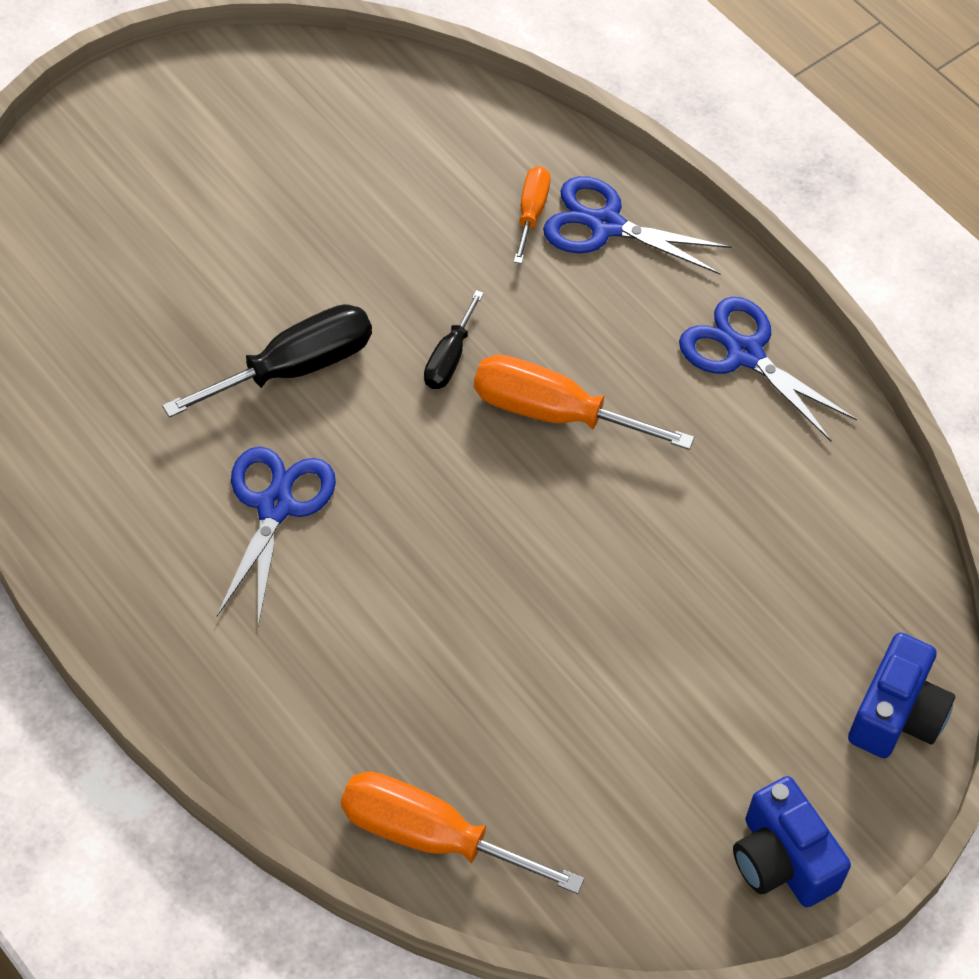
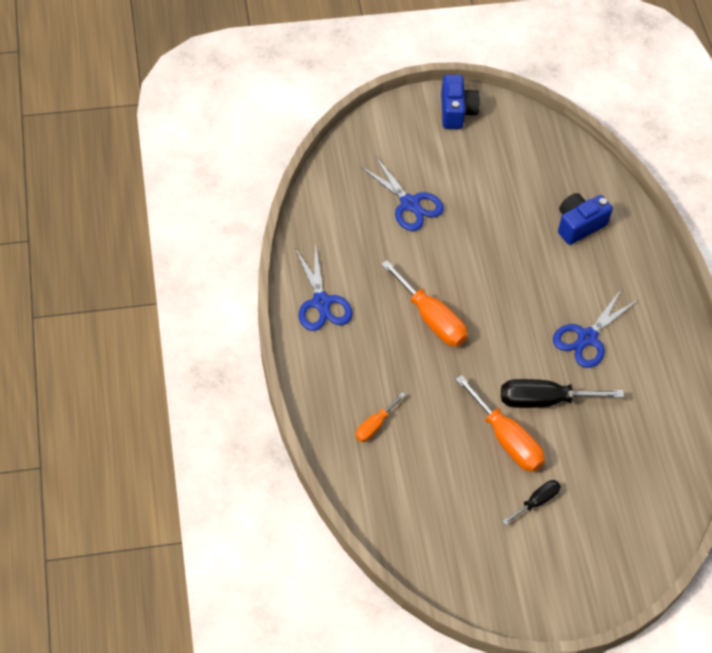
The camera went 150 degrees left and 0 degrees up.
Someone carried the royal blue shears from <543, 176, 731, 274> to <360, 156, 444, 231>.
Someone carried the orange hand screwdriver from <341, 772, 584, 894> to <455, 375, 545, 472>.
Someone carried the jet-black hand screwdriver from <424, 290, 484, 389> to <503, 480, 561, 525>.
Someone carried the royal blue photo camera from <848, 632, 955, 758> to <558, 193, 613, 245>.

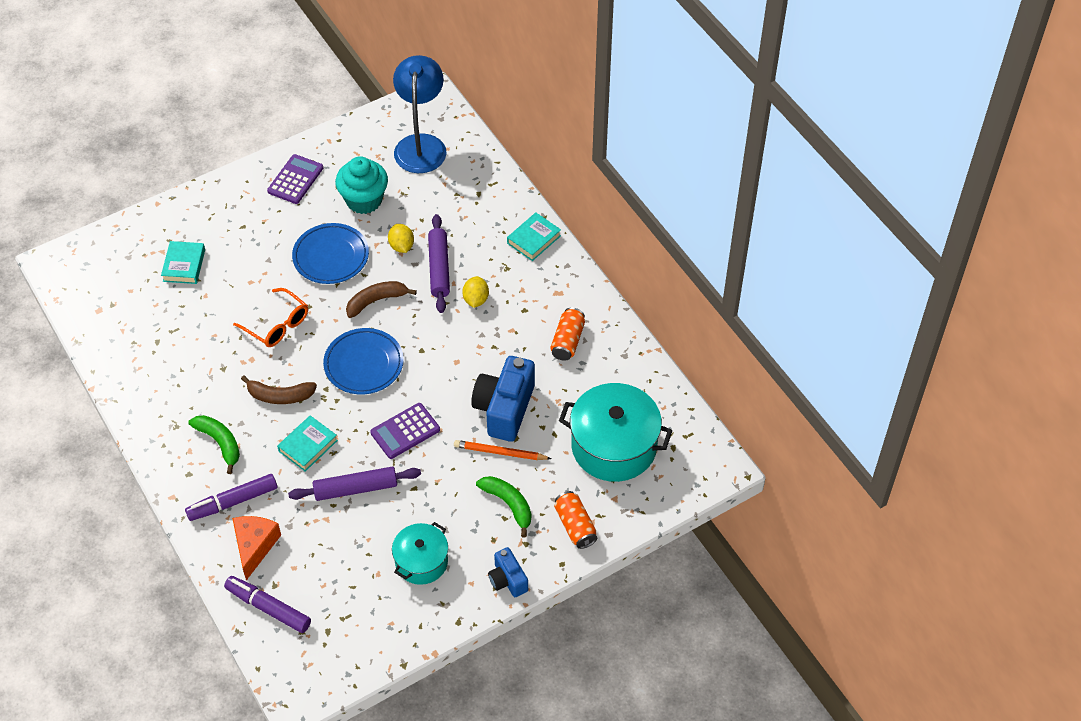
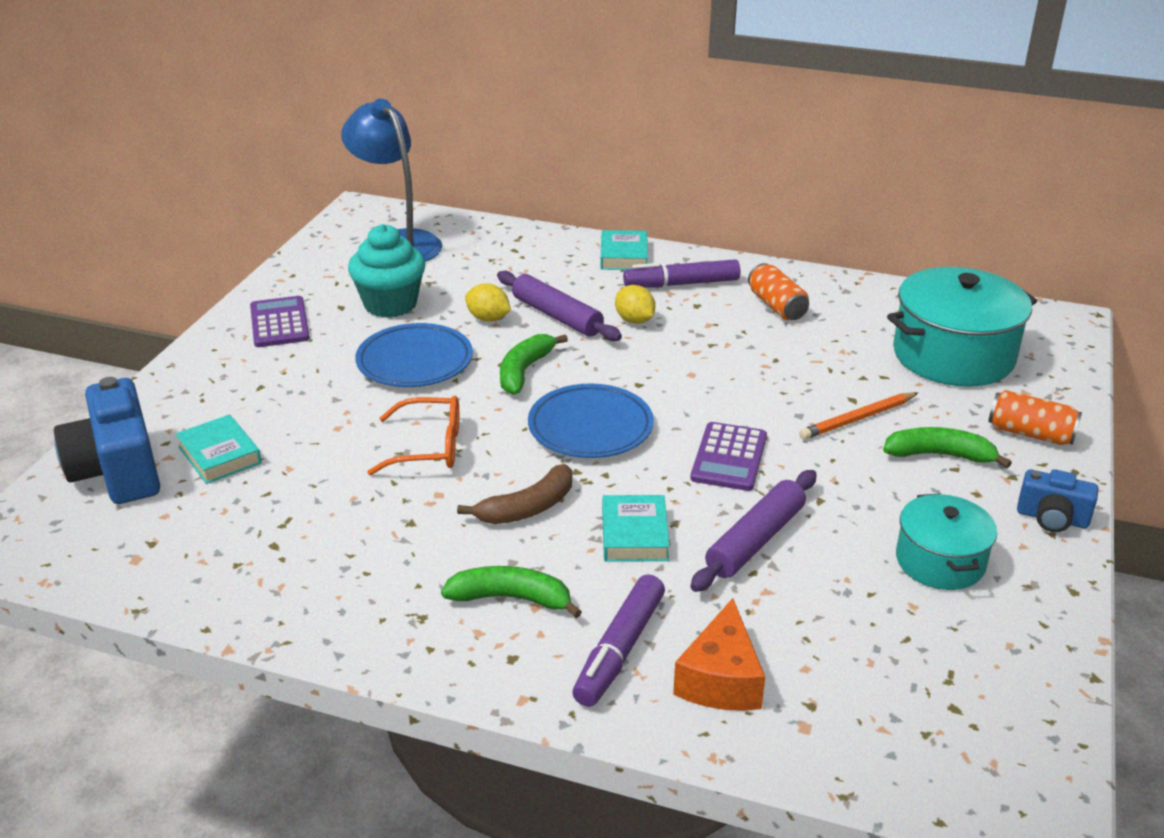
The camera went 40 degrees left and 20 degrees down.
Someone carried the royal blue photo camera from <471, 356, 535, 442> to <54, 377, 160, 504>.
Someone repainted the brown toy banana at <346, 281, 417, 318>, which became the leaf-green toy banana at <500, 334, 568, 395>.
Someone carried the purple marker pen from <224, 576, 311, 633> to <623, 259, 740, 288>.
Someone rotated the orange cheese at <232, 516, 281, 580> by 135 degrees counterclockwise.

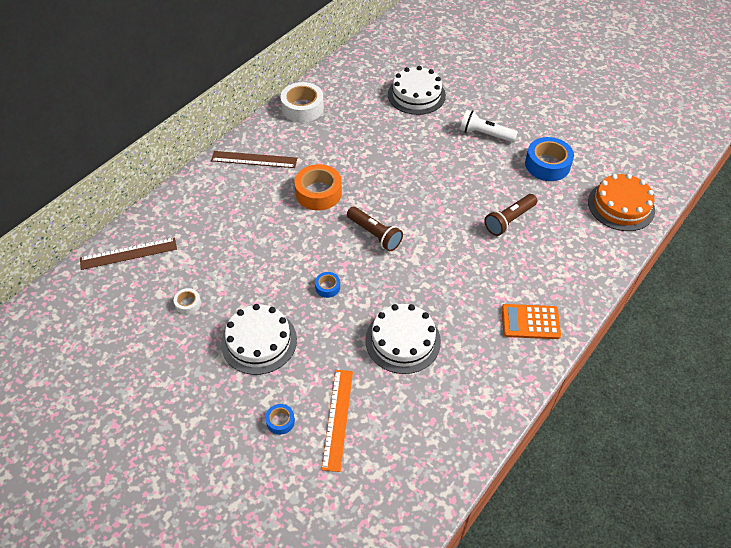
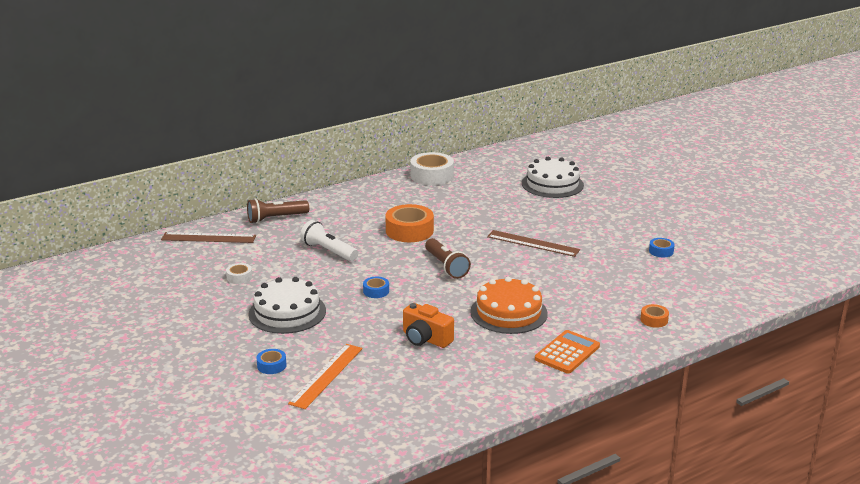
The camera went 20 degrees right and 25 degrees down.
Someone carried the brown pocket torch from <484, 194, 537, 236> to <247, 199, 309, 223>.
Someone carried the white pocket torch from <460, 110, 518, 142> to <300, 220, 358, 261>.
Someone swapped the white layer cake at <365, 304, 441, 374> for the orange photo camera at <403, 303, 454, 348>.
Someone carried the orange layer cake from <588, 174, 655, 231> to <470, 277, 548, 334>.
Someone carried the brown ruler from <211, 151, 297, 168> to <487, 230, 580, 257>.
Someone rotated the orange pocket calculator at <502, 304, 561, 339> by 105 degrees clockwise.
Someone put down the orange sticky tape at <640, 304, 669, 328>.
Someone scaled the royal blue sticky tape at <525, 137, 574, 181> by 0.49.

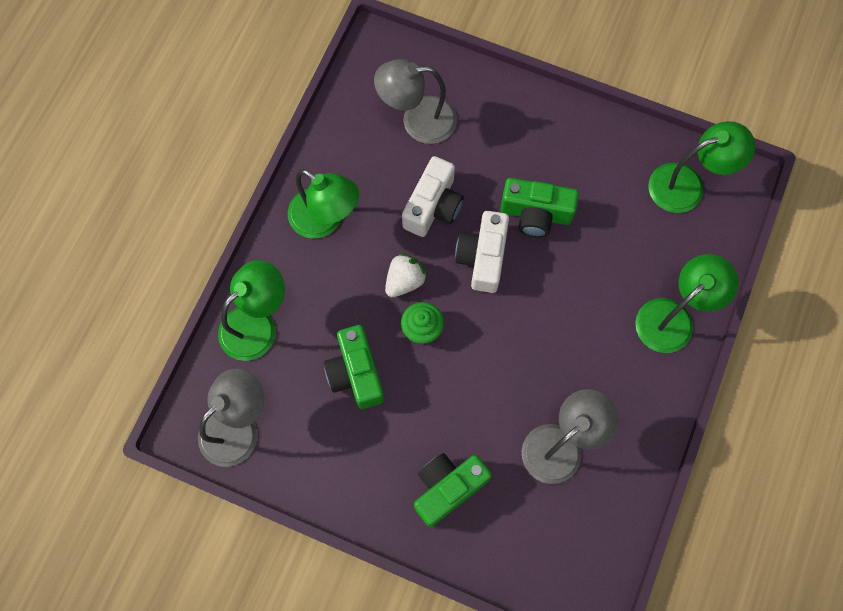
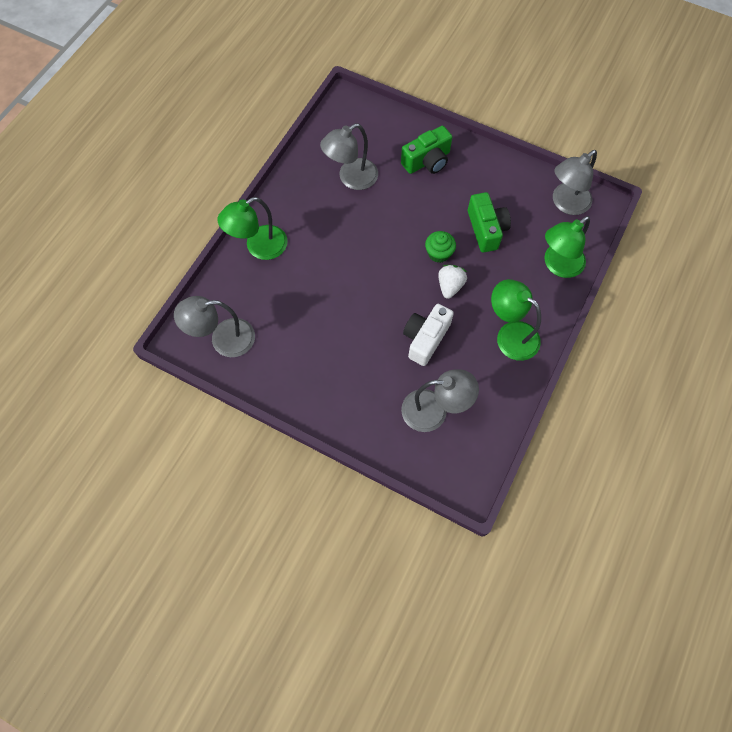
The camera went 175 degrees left and 5 degrees down.
Someone repainted the leaf-green lamp at <649, 121, 755, 213>, which became the ash-grey lamp at <174, 296, 255, 357>.
Someone rotated the white strawberry at <385, 253, 428, 297> by 150 degrees clockwise.
Someone took away the white photo camera at <455, 211, 509, 293>.
Someone took away the leaf-green photo camera at <500, 178, 579, 237>.

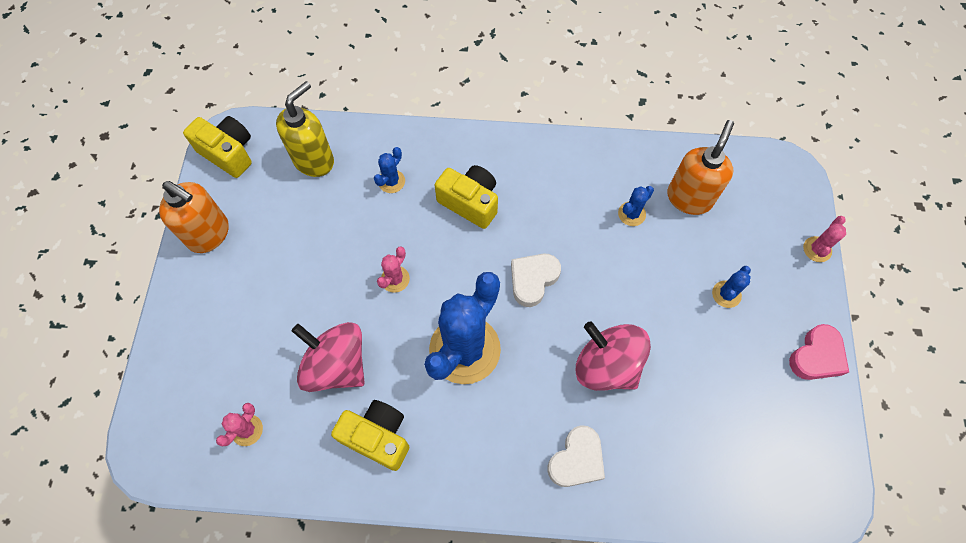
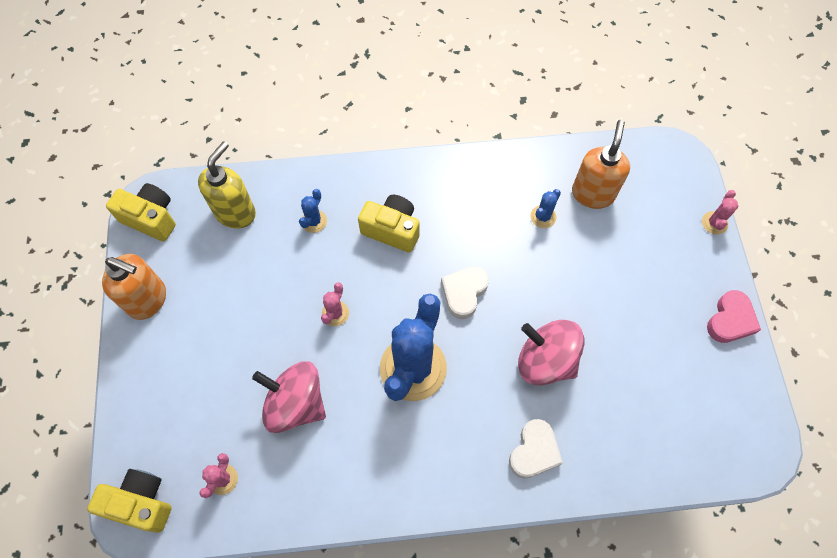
The camera went 10 degrees left and 0 degrees up.
Someone carried the bright yellow photo camera from <331, 400, 409, 471> to <87, 469, 172, 533>.
Someone took away the royal blue prickly plant at <712, 266, 751, 308>.

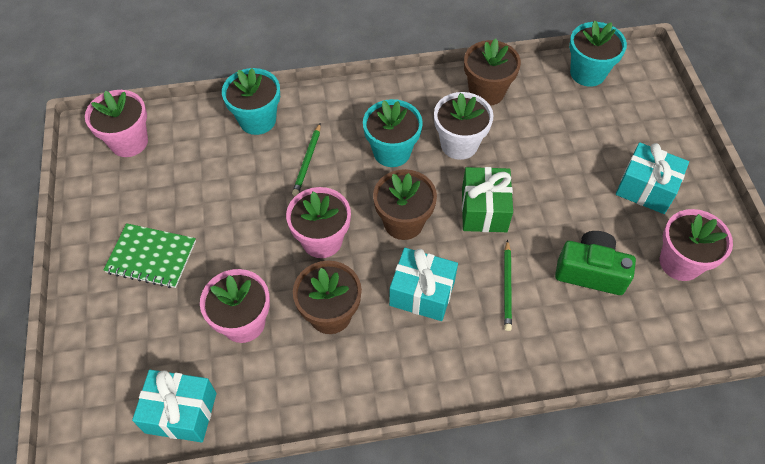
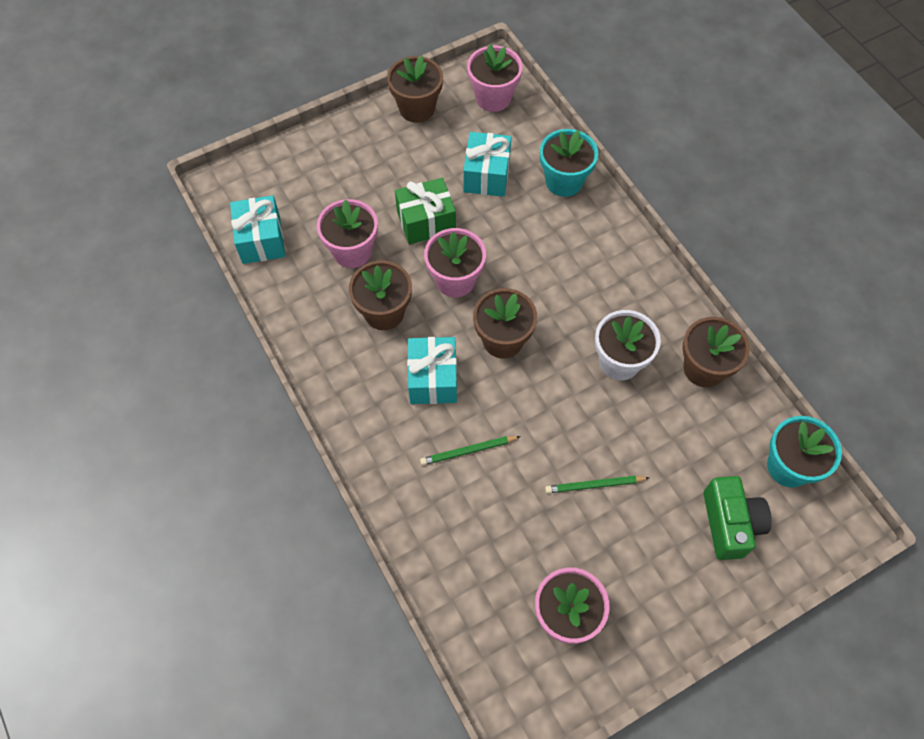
The camera went 70 degrees right and 5 degrees up.
Someone put down the brown potted plant at <387, 55, 443, 123>.
Someone carried the leaf-green wrapped gift from <462, 167, 513, 232> to <395, 178, 456, 245>.
Someone carried the aqua wrapped gift from <616, 142, 689, 214> to <463, 132, 511, 197>.
Someone carried the leaf-green wooden pencil from <292, 124, 321, 196> to <545, 476, 649, 493>.
Someone carried the leaf-green photo camera from <555, 231, 636, 295> to <703, 476, 772, 560>.
Someone took away the leaf-green notepad at <104, 223, 196, 288>.
Someone took away the aqua potted plant at <363, 99, 423, 167>.

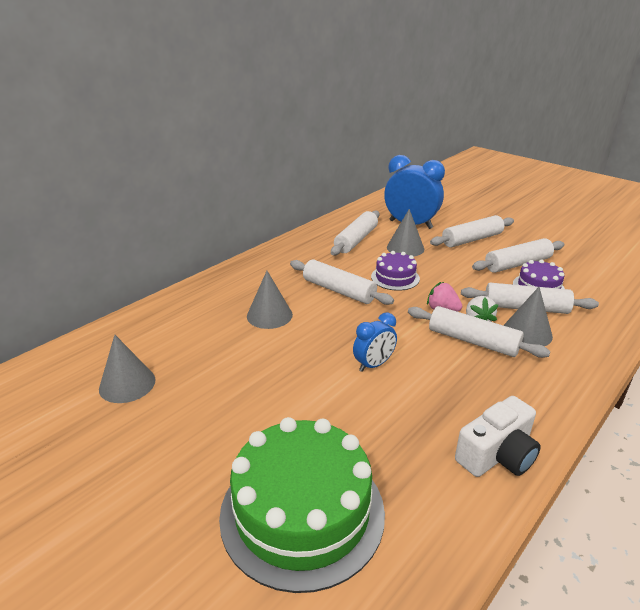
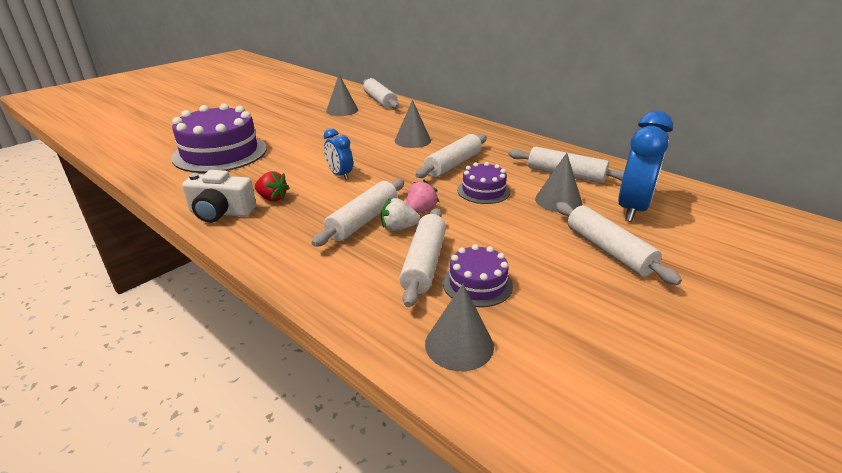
The camera went 90 degrees right and 0 degrees up.
Someone repainted the leaf-green layer cake at <219, 417, 385, 593>, which became the purple layer cake at <171, 103, 267, 173>.
Someone rotated the white photo camera at <455, 396, 541, 477> by 45 degrees counterclockwise.
Someone put down the red strawberry at <255, 171, 289, 201>.
Someone carried the white dough roller from <472, 238, 565, 273> to <363, 78, 399, 109>.
Someone carried the ash-grey cone shape from <503, 287, 553, 346> to <425, 284, 494, 371>.

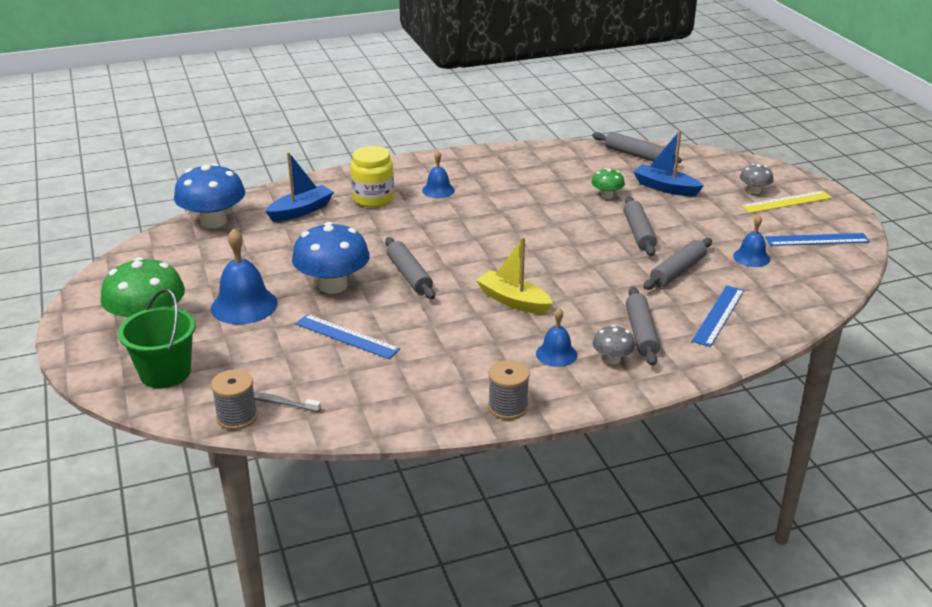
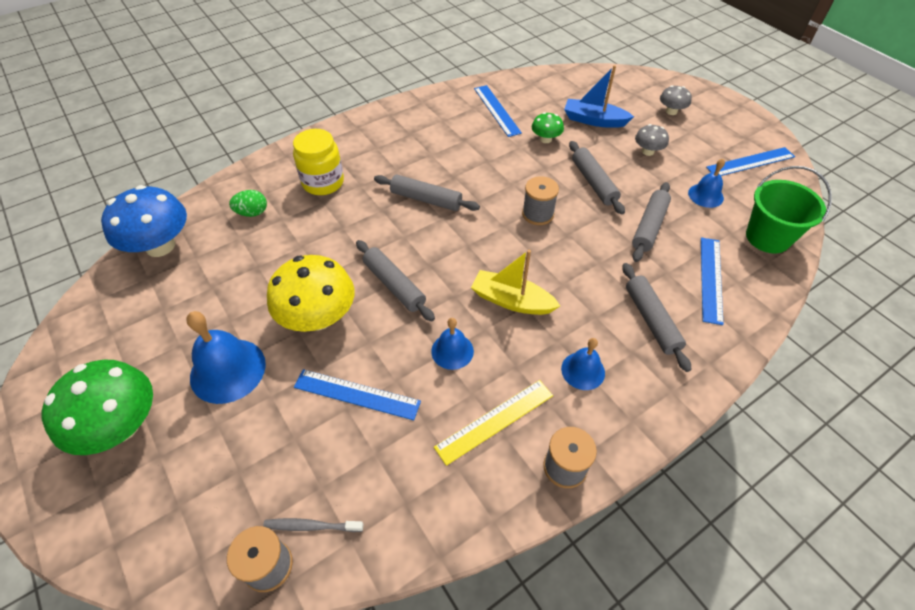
The camera went 15 degrees left and 20 degrees up.
Someone swapped the royal blue toy boat at <265, 152, 334, 222> for the leaf-green toy egg at <229, 190, 267, 217>.
Someone repainted the royal blue fungus at <292, 222, 370, 294>, which became the bright yellow fungus at <267, 255, 354, 332>.
Someone carried the ash-grey dough roller from <592, 132, 682, 163> to <374, 175, 480, 211>.
Someone carried the royal blue bell from <422, 151, 455, 198> to <431, 318, 474, 370>.
Someone carried the bright yellow ruler from <741, 191, 832, 213> to <434, 380, 553, 466>.
Someone put down the royal blue ruler at <474, 85, 522, 137>.
Someone put down the ash-grey reel of thread at <522, 176, 559, 225>.
Someone carried the ash-grey fungus from <593, 325, 635, 364> to <635, 124, 669, 156>.
Someone carried the leaf-green pail from <118, 289, 196, 388> to <746, 166, 832, 254>.

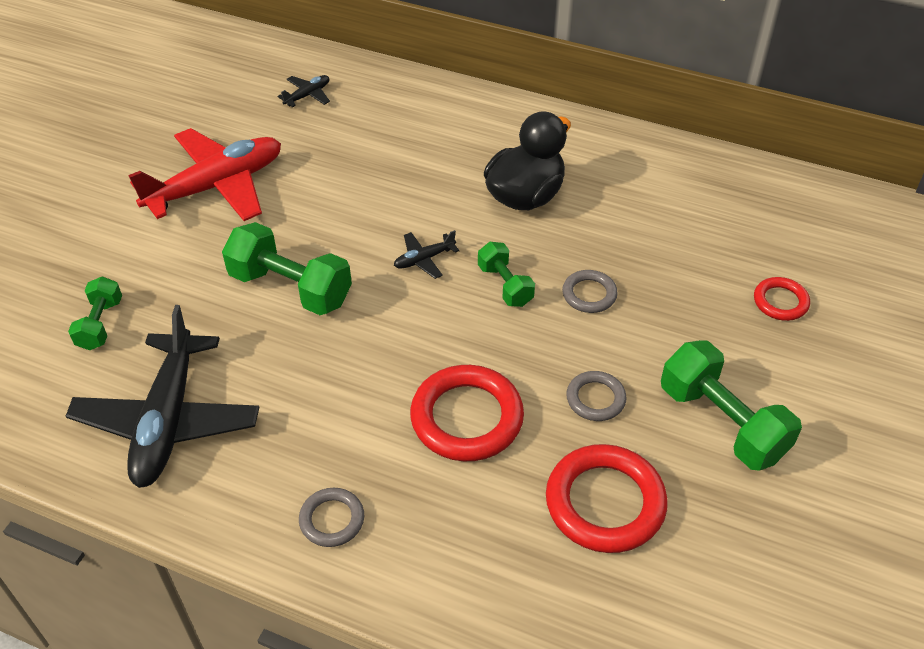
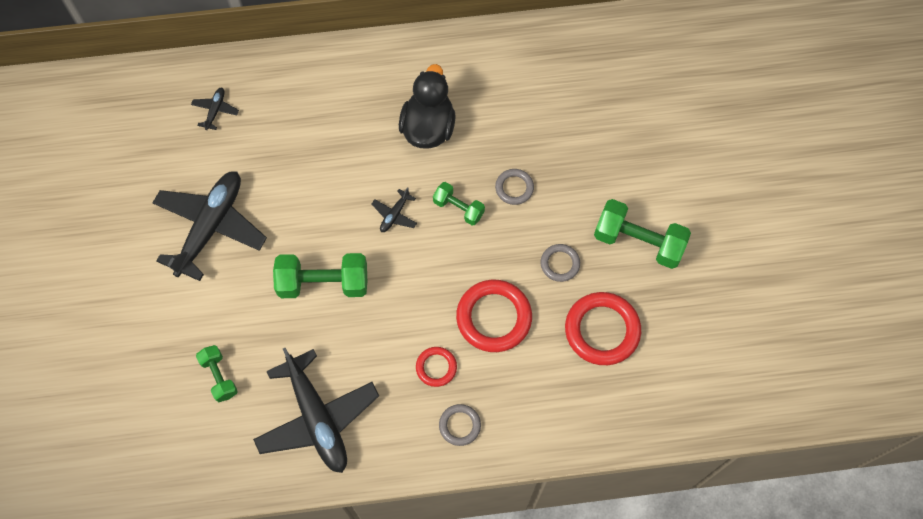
The camera went 30 degrees left and 20 degrees up.
Someone repainted the red toy plane at <128, 128, 281, 221>, which became the jet-black toy plane at <152, 171, 267, 281>.
Someone carried the red hoop from <754, 277, 810, 321> to <416, 347, 457, 387>.

